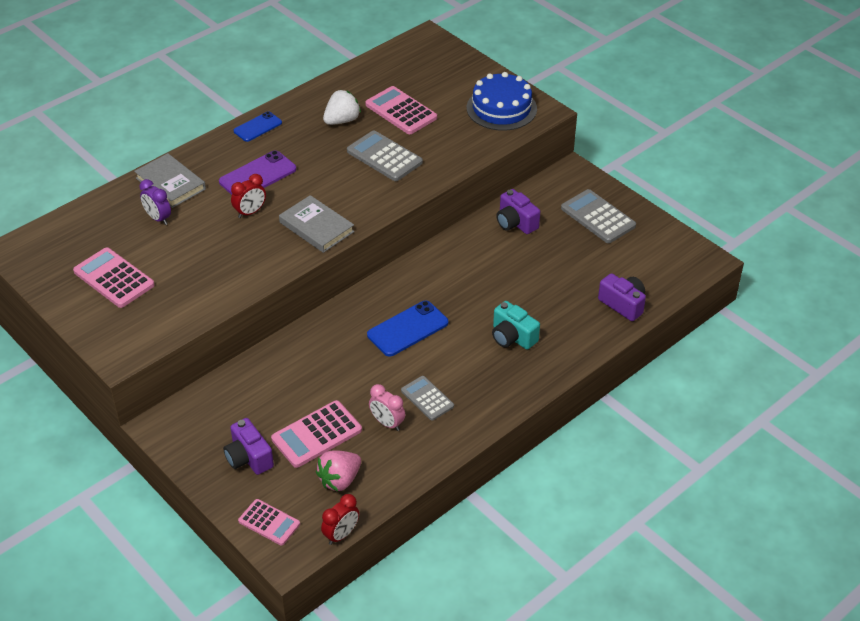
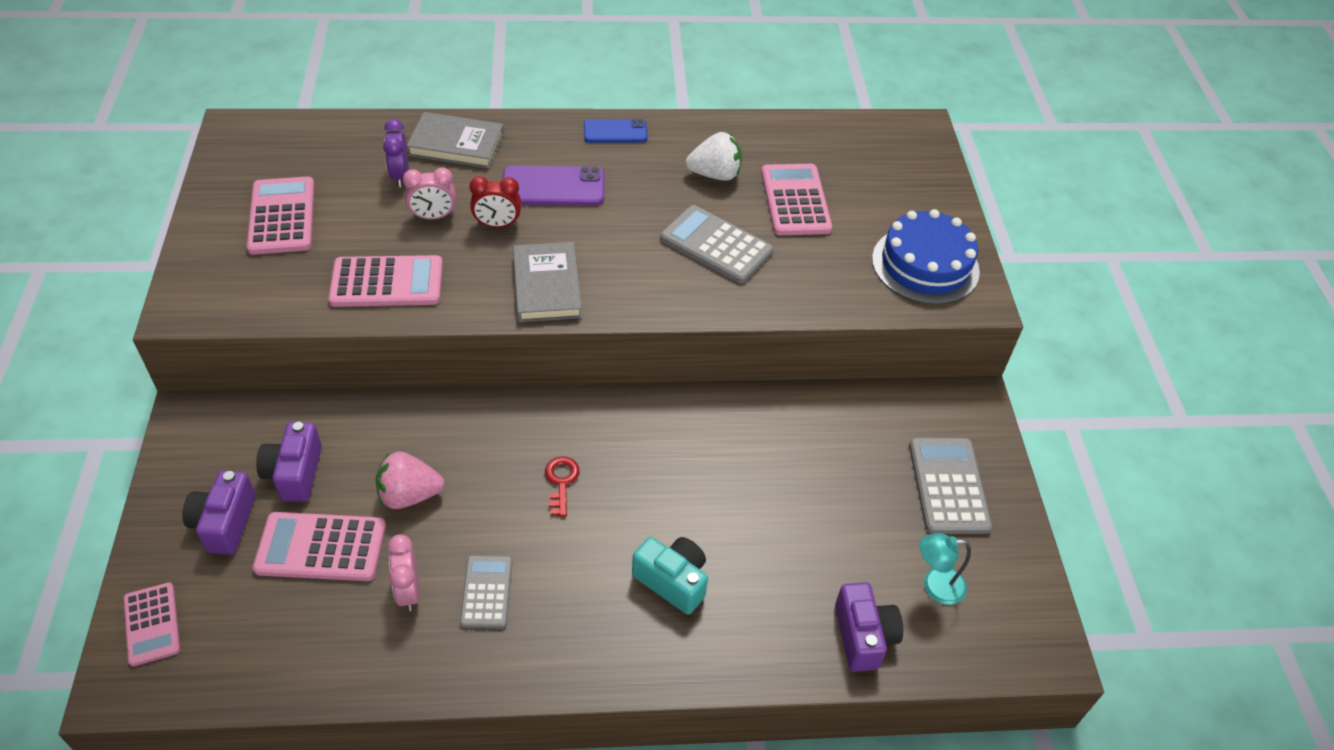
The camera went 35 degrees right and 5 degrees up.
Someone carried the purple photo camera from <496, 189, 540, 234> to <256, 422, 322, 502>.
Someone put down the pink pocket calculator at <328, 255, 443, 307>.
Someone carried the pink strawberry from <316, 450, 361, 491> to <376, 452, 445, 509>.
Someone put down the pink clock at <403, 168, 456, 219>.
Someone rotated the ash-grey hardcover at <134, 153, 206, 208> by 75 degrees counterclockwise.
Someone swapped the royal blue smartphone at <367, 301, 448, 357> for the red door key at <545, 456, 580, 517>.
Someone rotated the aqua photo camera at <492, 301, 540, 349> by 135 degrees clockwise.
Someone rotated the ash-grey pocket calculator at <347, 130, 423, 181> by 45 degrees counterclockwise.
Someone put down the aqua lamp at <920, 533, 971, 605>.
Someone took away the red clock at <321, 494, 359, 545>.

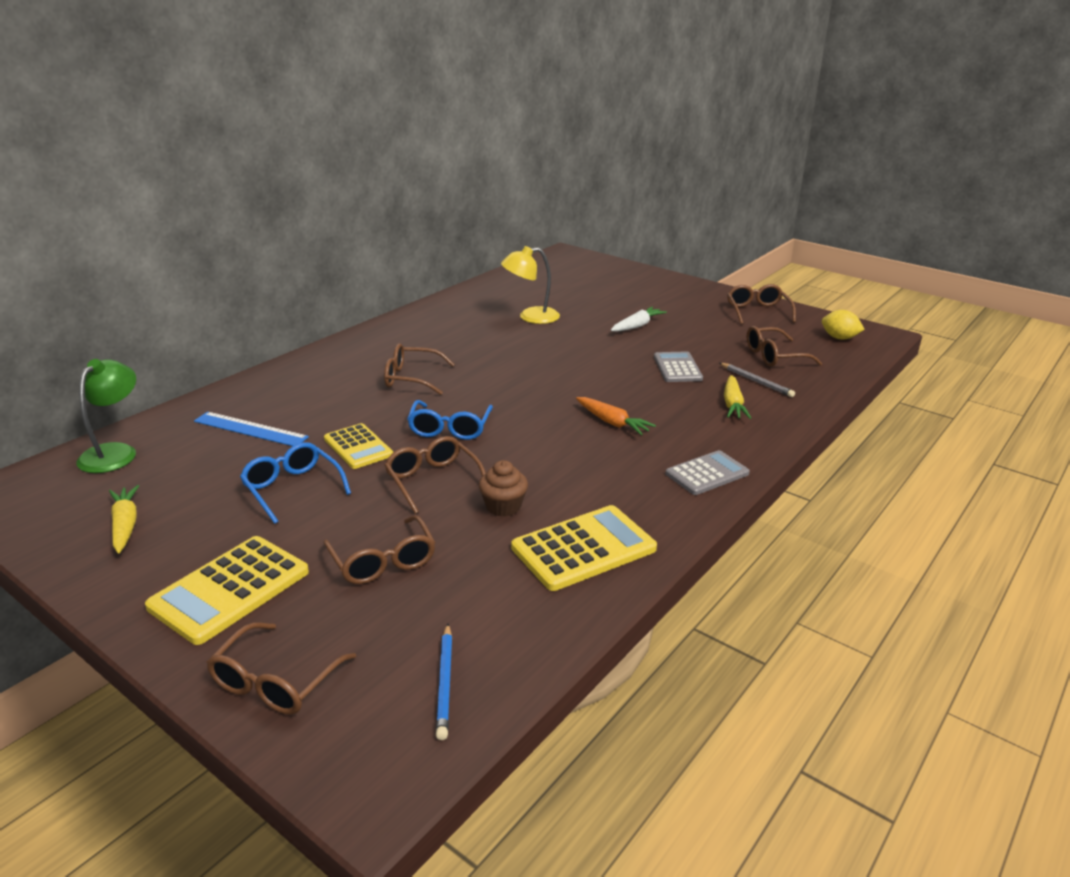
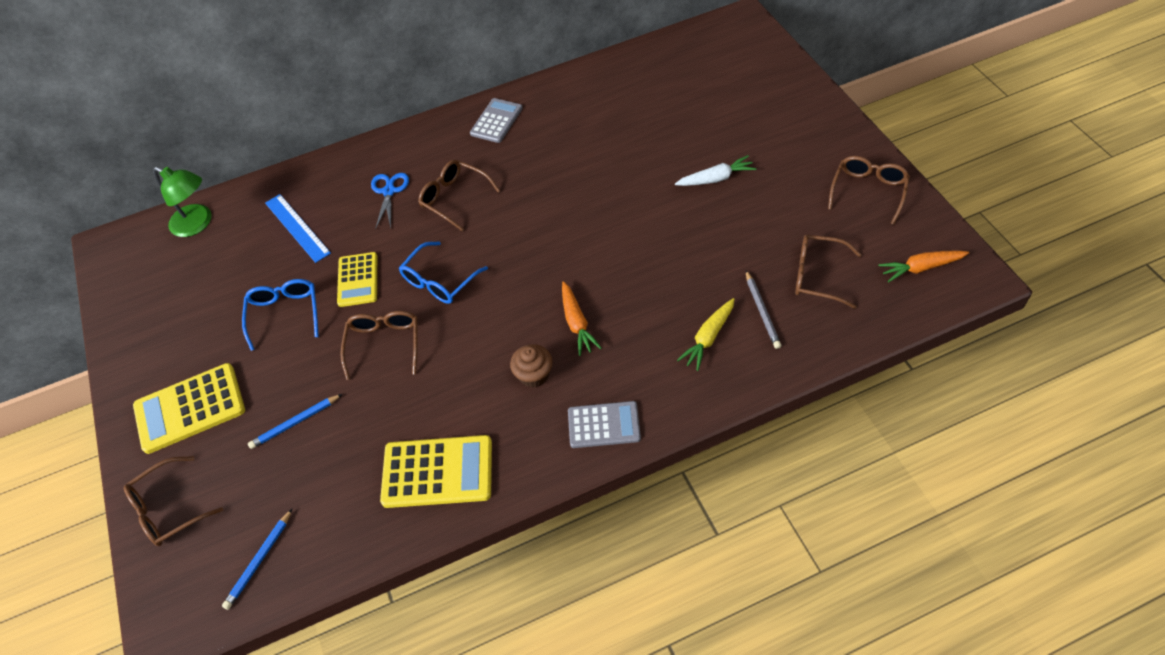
The camera went 35 degrees right and 25 degrees up.
Someone rotated the leaf-green lamp at <77, 359, 136, 473> by 75 degrees clockwise.
Someone swapped the brown eyeglasses at <323, 515, 436, 584> for the royal blue wooden pencil at <248, 394, 342, 449>.
Someone put down the royal blue shears at <371, 173, 409, 230>.
Someone carried the ash-grey pocket calculator from <654, 351, 703, 382> to <470, 98, 523, 143>.
Someone carried the brown cupcake from <479, 460, 528, 517> to <510, 344, 553, 387>.
Someone swapped the bright yellow lemon at <822, 310, 865, 340> for the orange toy carrot at <878, 250, 969, 282>.
Someone took away the bright yellow toy carrot at <109, 485, 139, 553>.
Someone took away the bright yellow lamp at <501, 246, 560, 324>.

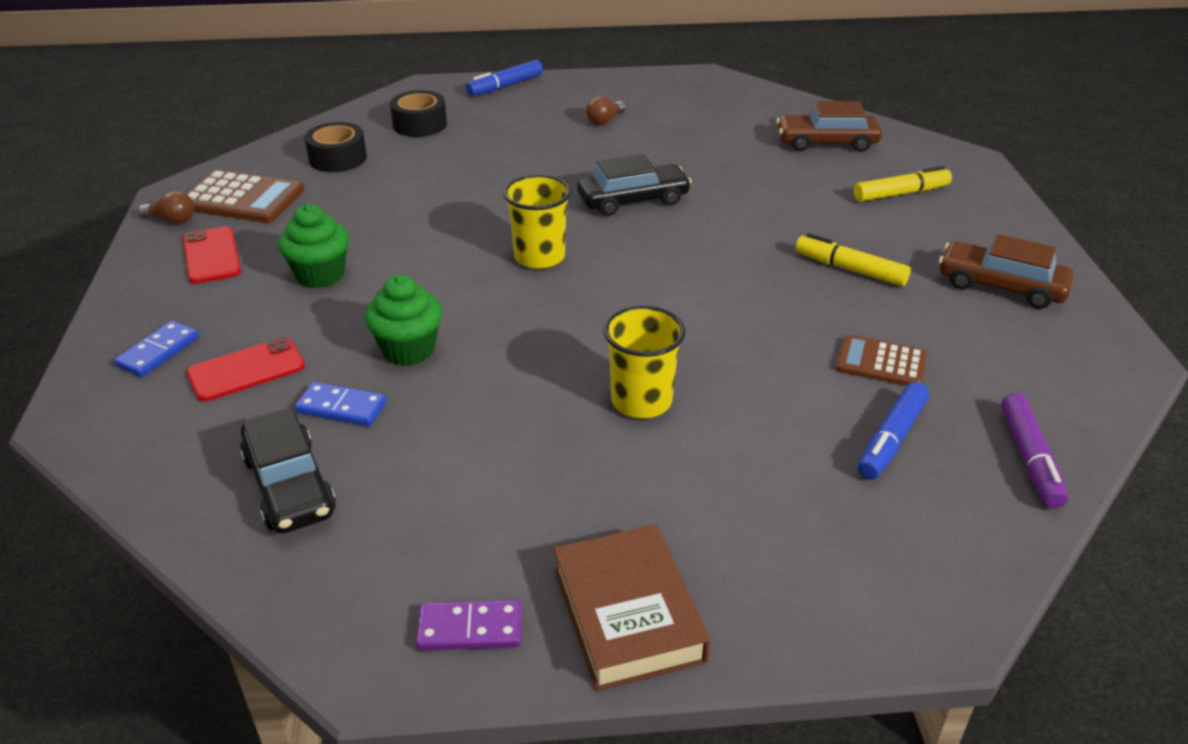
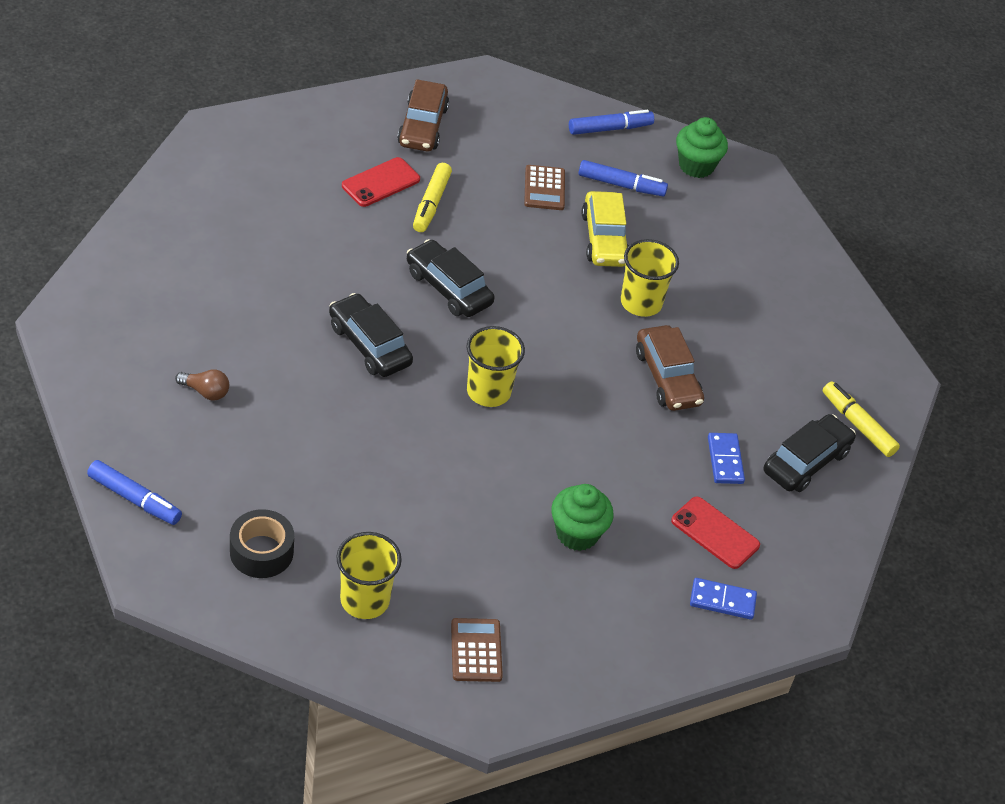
The camera went 115 degrees left and 10 degrees up.
Someone swapped the jet-black sticky tape at <304, 122, 367, 172> for the bright yellow beaker at <336, 532, 402, 619>.
Someone carried the red smartphone from <183, 226, 241, 284> to <342, 157, 420, 207>.
Someone put down the jet-black automobile at <407, 239, 495, 317>.
Someone scaled the brown pocket calculator at <186, 170, 304, 223> by 0.64.
Someone repainted the purple marker pen at <1001, 393, 1068, 508>, which became the royal blue marker pen at <569, 110, 654, 135>.
Someone put down the bright yellow automobile at <582, 191, 629, 267>.
Someone carried the brown automobile from <776, 101, 882, 152> to <636, 325, 704, 411>.
Someone carried the leaf-green cupcake from <365, 275, 442, 366> to <676, 117, 728, 178>.
Someone carried the bright yellow marker pen from <853, 166, 952, 202> to <823, 381, 900, 457>.
Someone took away the brown bulb at <138, 191, 194, 224>.
Someone took away the purple domino piece at <416, 600, 522, 651>.
Someone took away the brown hardcover at <554, 524, 710, 691>.

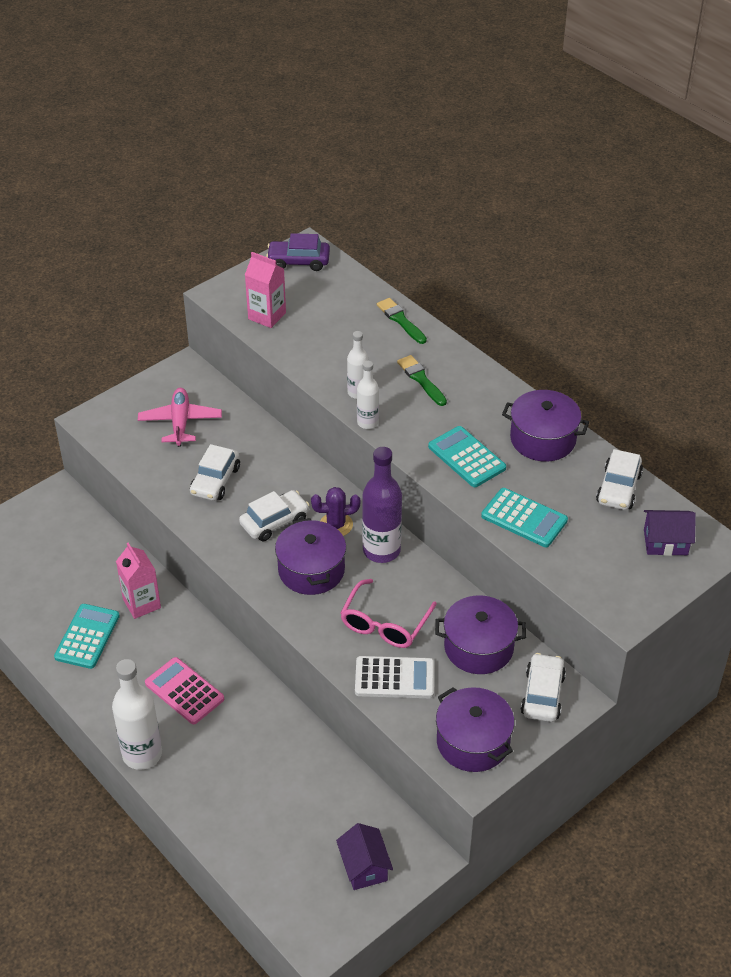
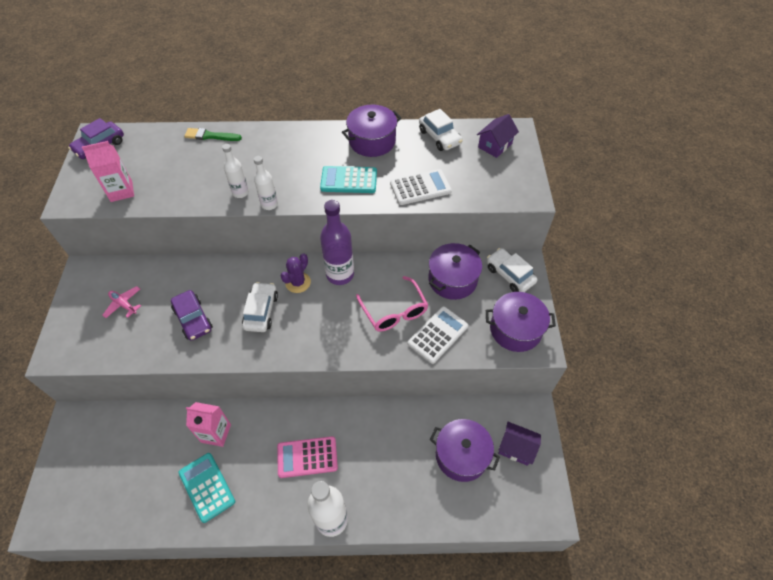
The camera went 50 degrees left and 10 degrees up.
Someone scaled the pink toy plane at <138, 388, 222, 447> by 0.62.
Someone repainted the white automobile at <190, 444, 240, 501>, which became the purple automobile at <171, 290, 213, 341>.
Someone repainted the aqua pocket calculator at <481, 488, 568, 547>, which became the white pocket calculator at <390, 169, 452, 205>.
Someone carried the purple pot from <275, 518, 346, 595> to <430, 419, 500, 482>.
Someone took away the leaf-green brush at <397, 355, 447, 406>.

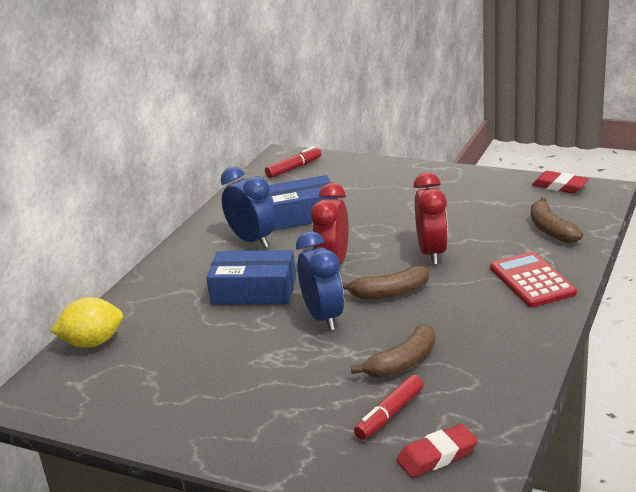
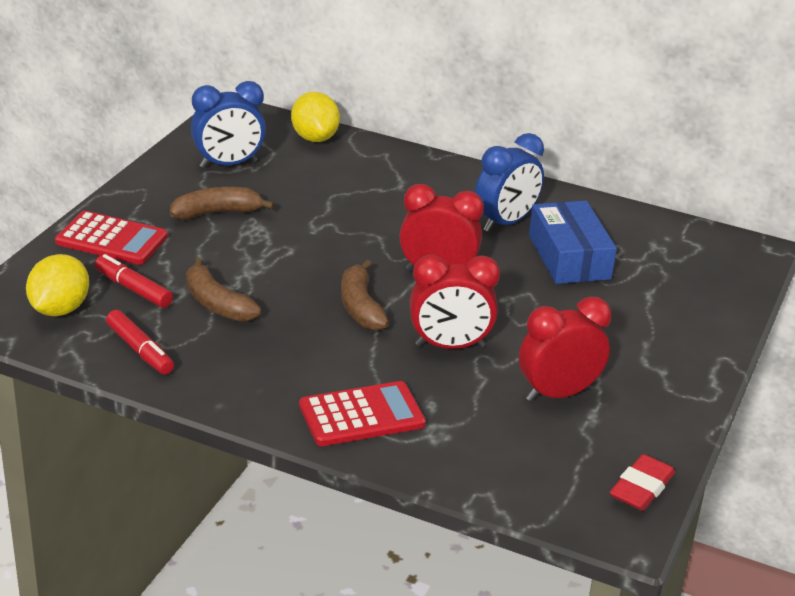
The camera went 85 degrees right and 5 degrees up.
Someone swapped the red pencil eraser at <397, 424, 478, 478> for the bright yellow lemon at <26, 254, 89, 316>.
Someone put down the red pocket calculator at <55, 211, 168, 265>.
Someone carried the red marker pen from <265, 146, 321, 178> to <106, 310, 174, 374>.
Someone carried the brown toy banana from <531, 197, 583, 243> to <170, 187, 274, 220>.
Someone carried the royal blue clock from <296, 231, 344, 330> to <191, 81, 266, 168>.
Someone put down the red clock at <519, 296, 611, 402>.
Someone took away the royal blue box at <206, 250, 296, 304>.

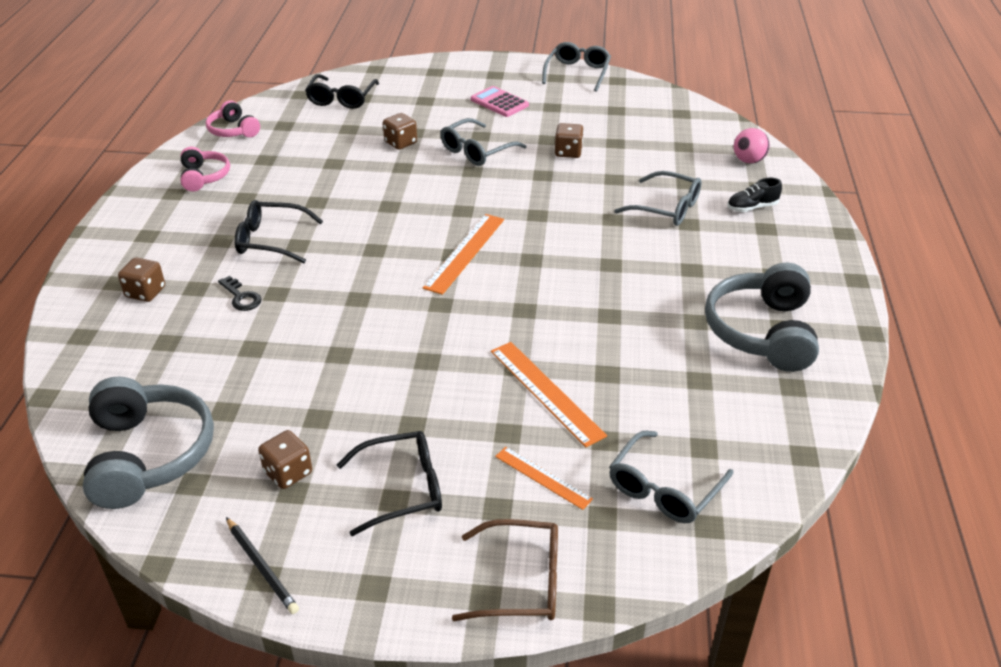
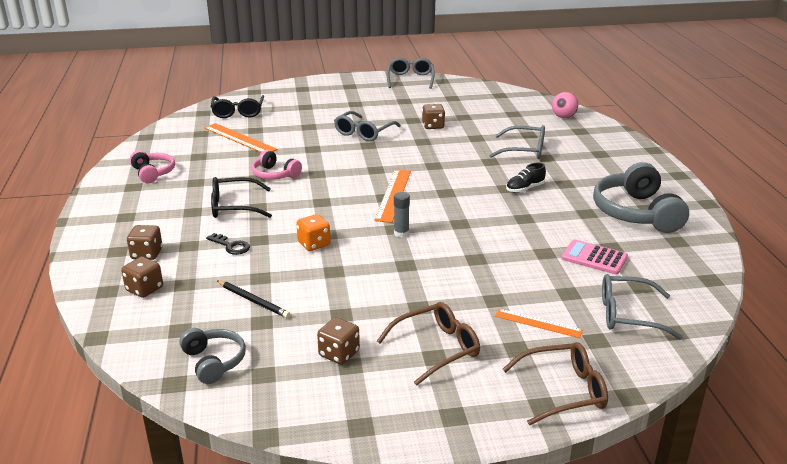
The camera went 15 degrees left and 10 degrees down.
Someone carried the brown game die from <383, 113, 417, 150> to <121, 257, 163, 298>.
Someone scaled the ash-grey over-ear headphones at <83, 376, 214, 509> by 0.55.
Someone carried the orange ruler from <491, 342, 607, 447> to <204, 123, 278, 153>.
Someone carried the jet-black wooden pencil from <226, 517, 299, 614> to <216, 280, 290, 318>.
Someone carried the pink over-ear headphones from <206, 100, 260, 137> to <252, 150, 302, 180>.
Someone put down the orange game die at <296, 214, 331, 251>.
Someone repainted the jet-black eyeglasses at <337, 431, 442, 536>, which became the brown eyeglasses at <377, 302, 480, 386>.
Someone put down the ash-grey glue stick at <394, 192, 410, 238>.
Someone carried the jet-black lace-up shoe from <727, 178, 782, 212> to <506, 163, 546, 193>.
Someone carried the pink pocket calculator from <471, 86, 529, 117> to <561, 239, 628, 274>.
Someone rotated the ash-grey eyeglasses at <609, 431, 733, 523> by 75 degrees clockwise.

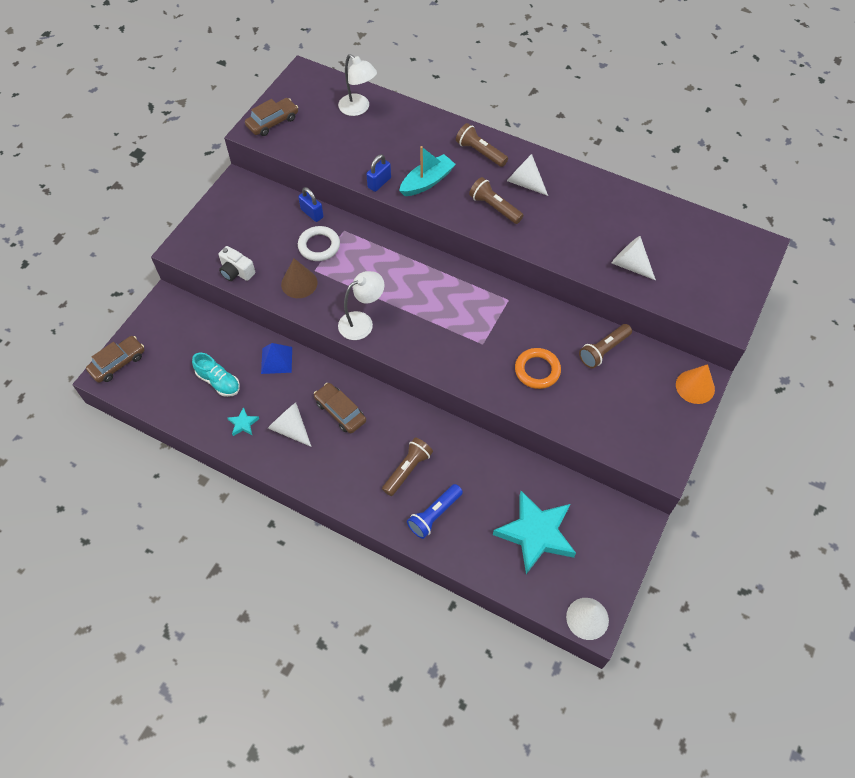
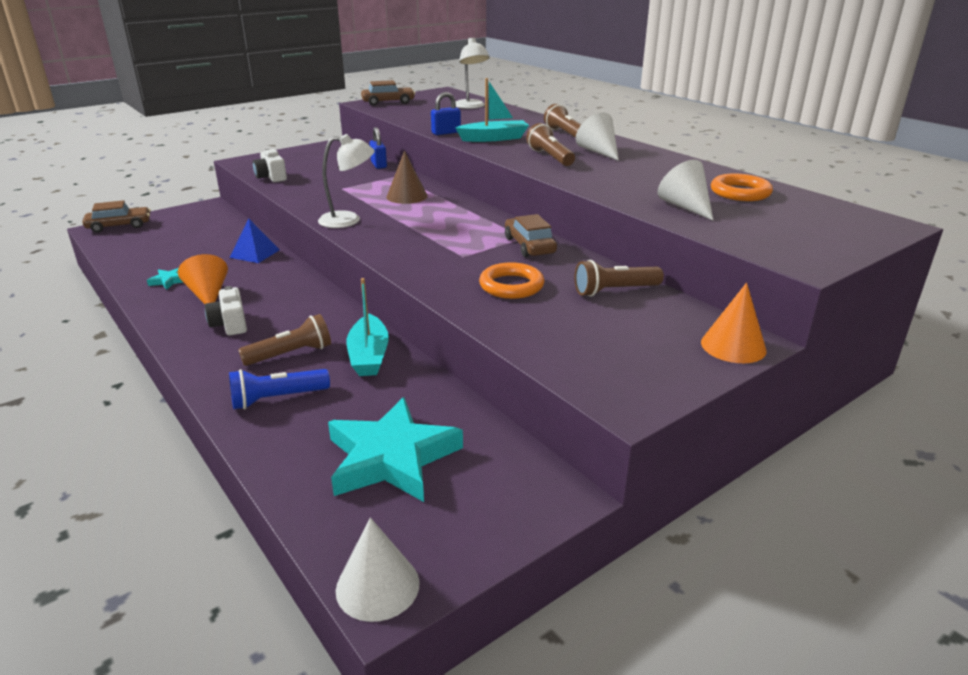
The camera went 25 degrees right and 30 degrees down.
Someone repainted the white cone shape at <268, 403, 312, 447>, which became the orange cone shape at <178, 254, 228, 304>.
Someone put down the white photo camera at <205, 286, 247, 335>.
Someone put down the aqua toy boat at <347, 278, 389, 376>.
Someone carried the brown cone shape from <281, 258, 317, 298> to <386, 151, 428, 204>.
Someone carried the brown automobile from <314, 383, 366, 433> to <505, 214, 557, 257>.
Someone put down the orange hoop at <711, 173, 773, 201>.
Someone took away the aqua lace-up shoe at <192, 353, 240, 397>.
Someone took away the white hoop at <298, 226, 340, 261>.

